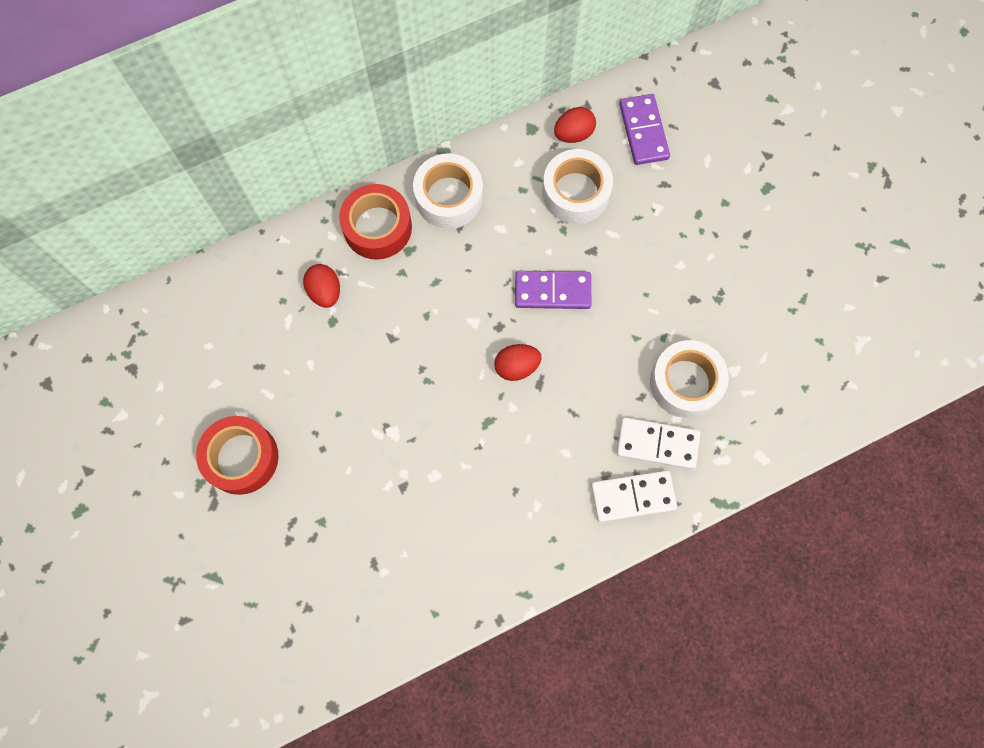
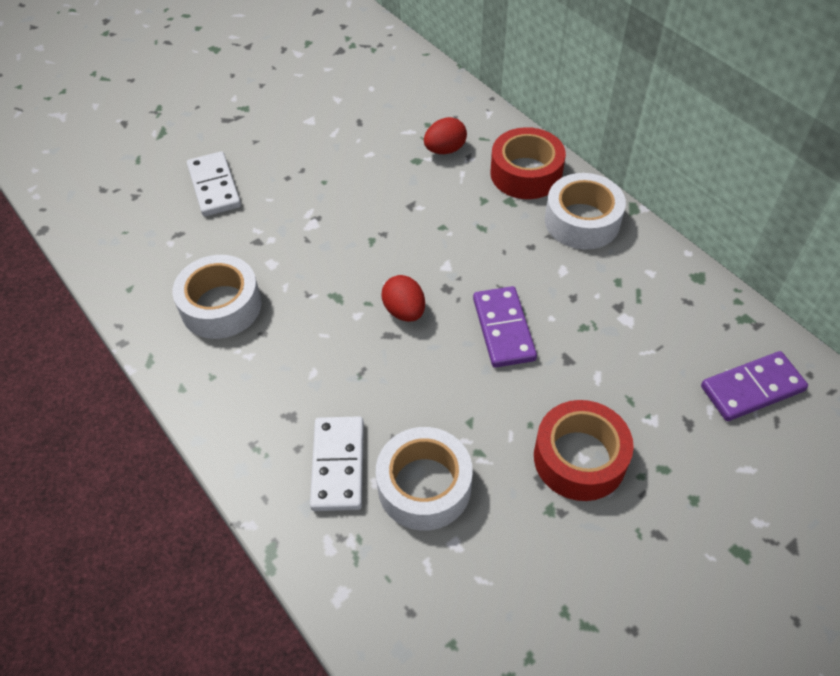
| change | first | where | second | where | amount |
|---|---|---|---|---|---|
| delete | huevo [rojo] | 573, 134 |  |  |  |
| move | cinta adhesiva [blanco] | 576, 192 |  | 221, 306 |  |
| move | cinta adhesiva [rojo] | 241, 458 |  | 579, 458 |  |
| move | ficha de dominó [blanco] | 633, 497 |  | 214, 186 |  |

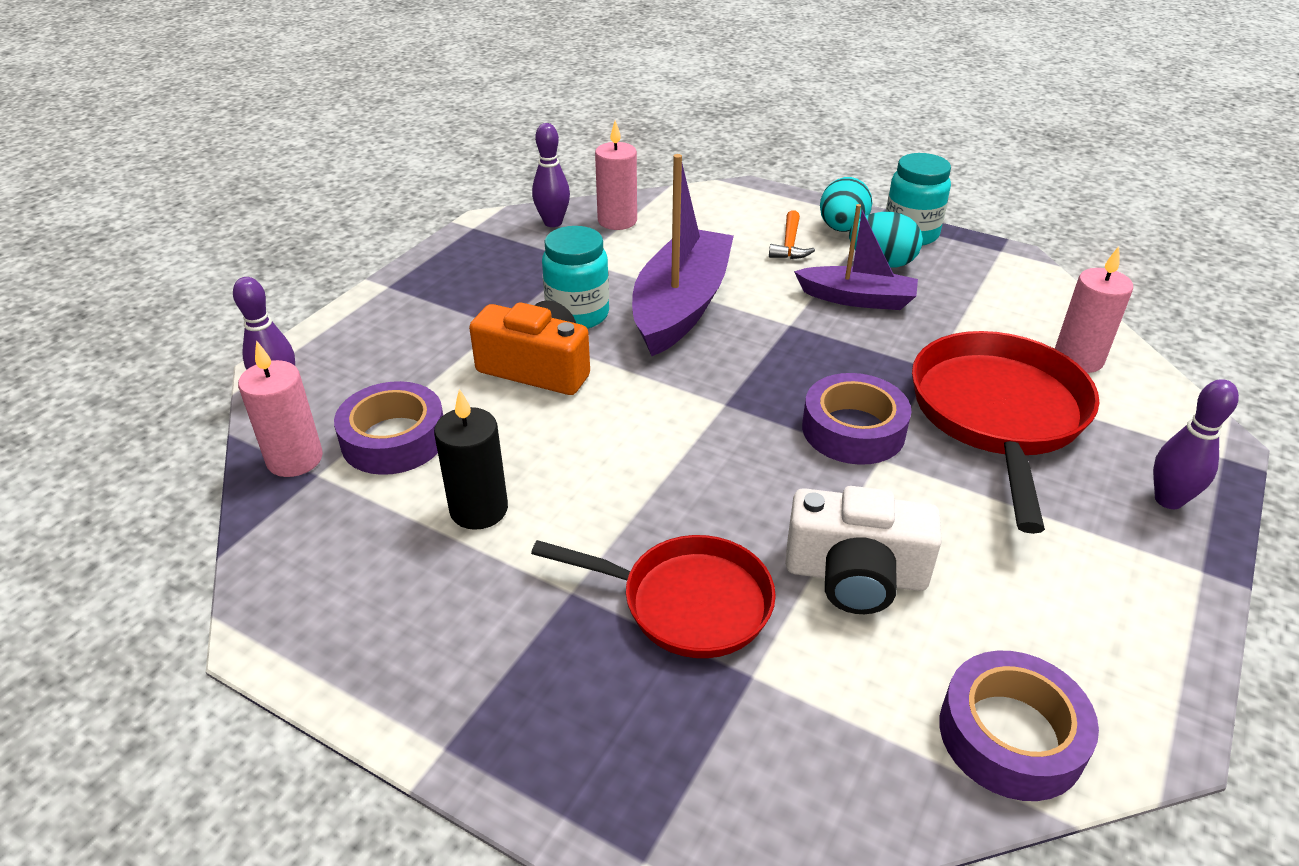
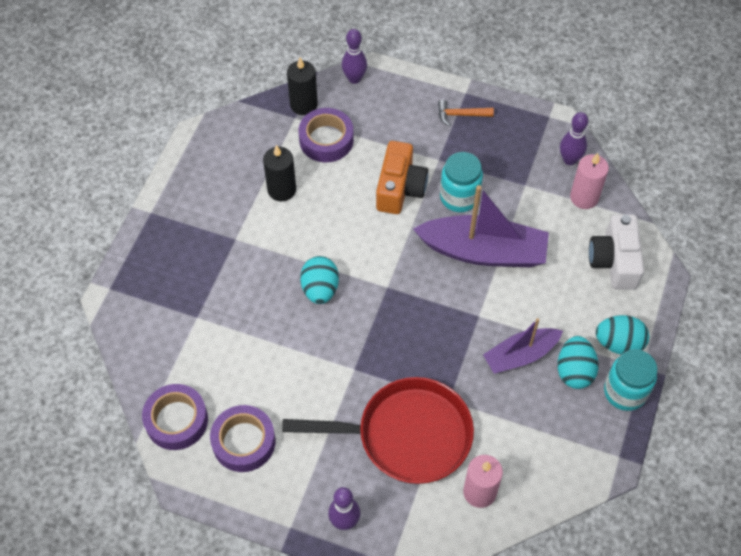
| change | first | where | second | where | amount |
|---|---|---|---|---|---|
| rotate | barco [morado] | 857, 299 |  | 520, 355 | 60 degrees clockwise |
| move | martillo [naranja] | 789, 244 |  | 460, 115 |  |
| recolor | vela [rosa] | 295, 459 | vela [negro] | 303, 105 |  |
| move | cinta adhesiva [morado] | 853, 429 |  | 244, 442 |  |
| move | cámara [blanco] | 855, 575 |  | 614, 261 |  |
| delete | sartén [rojo] | 687, 602 |  |  |  |
| insert |  |  | huevo [turquesa] | 320, 289 |  |

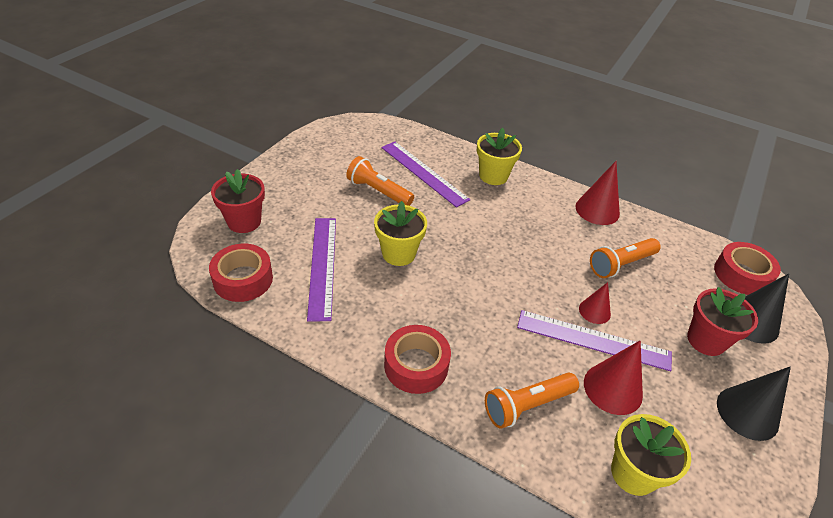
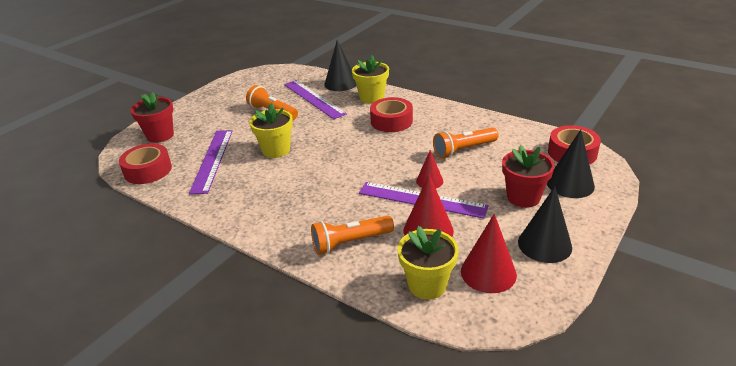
| change | first | where | second | where | amount |
|---|---|---|---|---|---|
| move | cono [rojo] | 597, 210 |  | 488, 273 |  |
| move | cinta adhesiva [rojo] | 416, 365 |  | 391, 121 |  |
| insert |  |  | cono [negro] | 341, 83 |  |

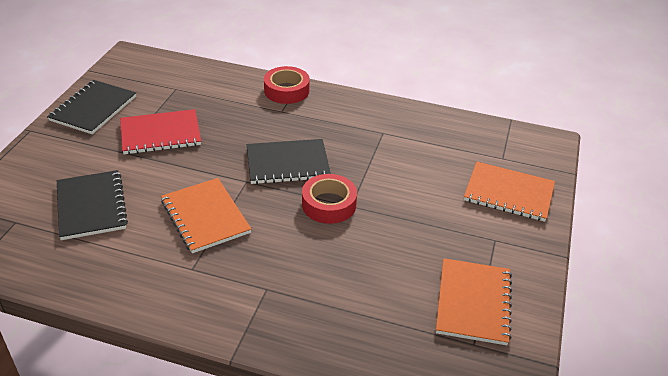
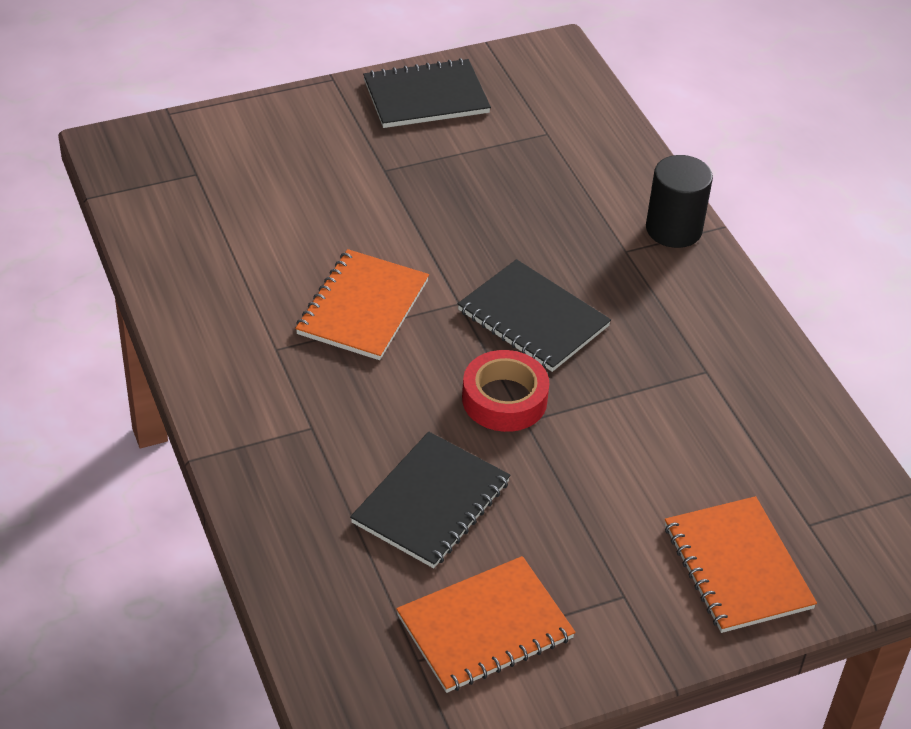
| change | first | where | second | where | amount |
|---|---|---|---|---|---|
| replace | cinta adhesiva [rojo] | 286, 90 | cilindro [negro] | 673, 229 |  |
| delete | cuaderno [rojo] | 160, 134 |  |  |  |
| move | cuaderno [negro] | 91, 206 |  | 431, 502 |  |

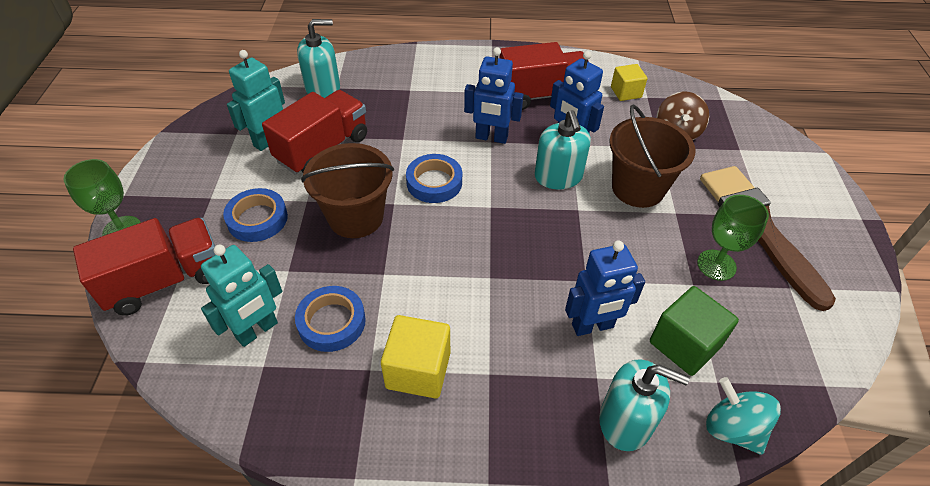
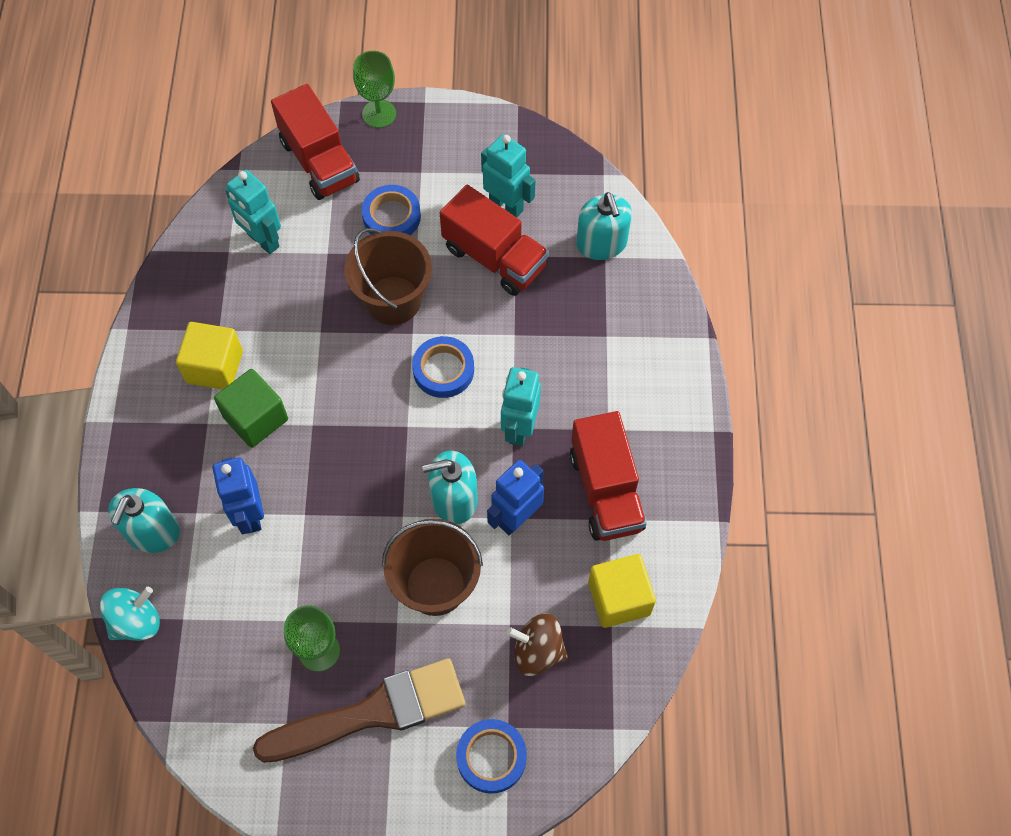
| change | first | where | second | where | amount |
|---|---|---|---|---|---|
| recolor | robot [azul] | 491, 138 | robot [turquesa] | 519, 428 |  |
| resize | cubo [amarillo] | 626, 92 |  | 619, 598 | x1.53 |
| move | cinta adhesiva [azul] | 331, 322 |  | 491, 757 |  |
| move | cubo [verde] | 684, 344 |  | 256, 418 |  |

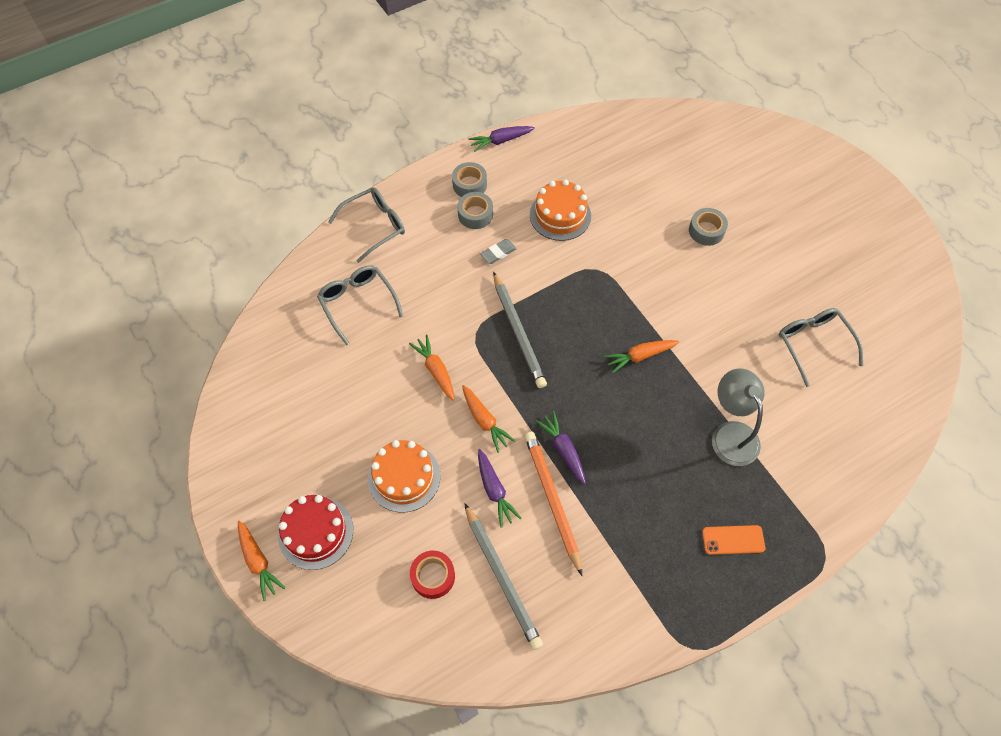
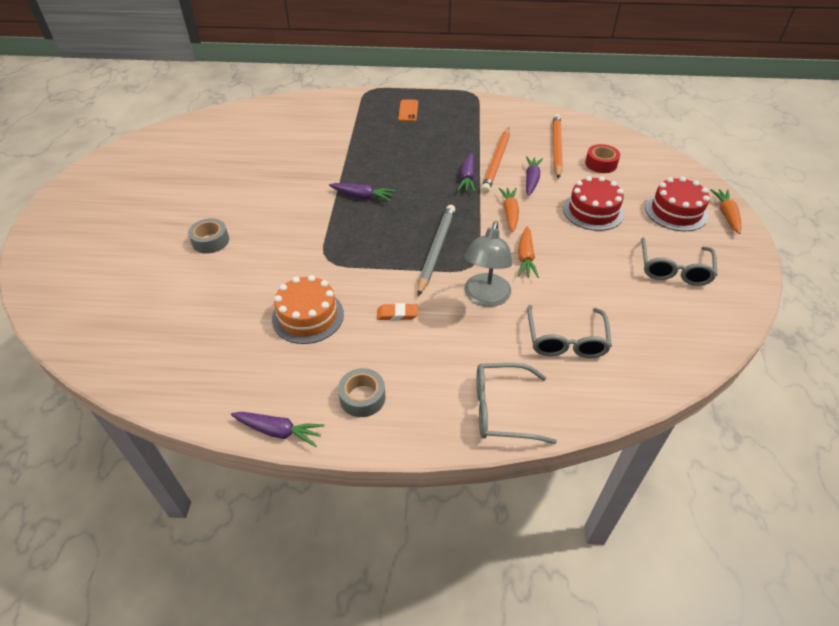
| change | first | where | second | where | amount |
|---|---|---|---|---|---|
| delete | cinta adhesiva [gris] | 475, 214 |  |  |  |
| recolor | goma de borrar [gris] | 498, 253 | goma de borrar [naranja] | 397, 314 |  |
| move | gafas [gris] | 813, 344 |  | 674, 269 |  |
| recolor | zanahoria [naranja] | 640, 356 | zanahoria [morado] | 362, 196 |  |
| move | lámpara [gris] | 730, 434 |  | 485, 297 |  |
| recolor | tarta [naranja] | 404, 477 | tarta [rojo] | 593, 211 |  |
| recolor | lápiz [gris] | 502, 577 | lápiz [naranja] | 556, 148 |  |
| rotate | móvil [naranja] | 733, 540 |  | 408, 111 | 60 degrees clockwise |

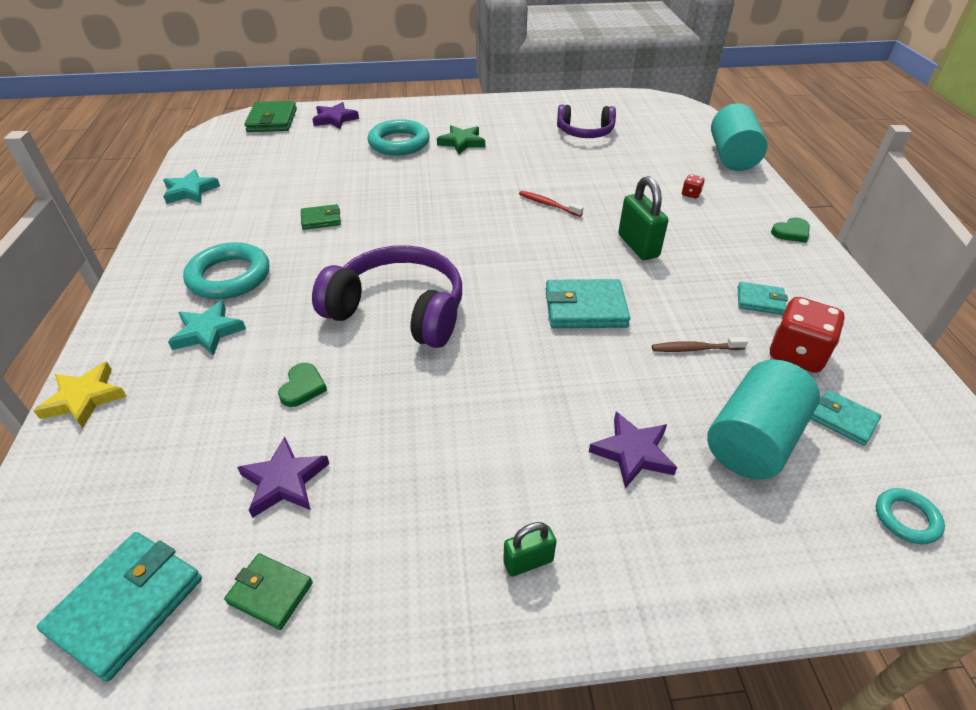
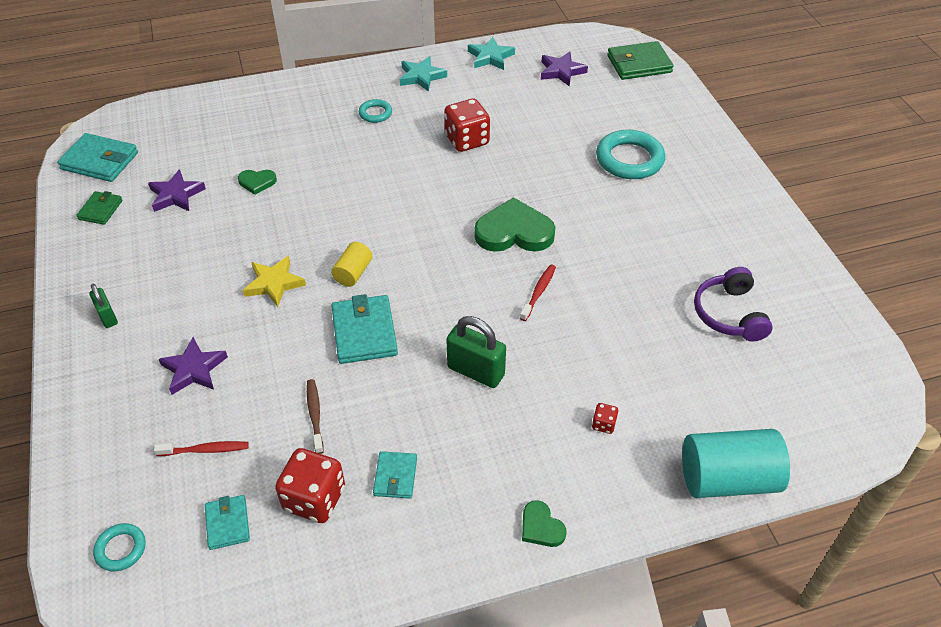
| change | first | where | second | where | amount |
|---|---|---|---|---|---|
| move | estrella [morado] | 335, 119 |  | 561, 71 |  |
| delete | estrella [verde] | 462, 142 |  |  |  |
| rotate | candado [verde] | 638, 246 |  | 476, 371 | 60 degrees clockwise |
| replace | cartera [verde] | 321, 219 | dado [rojo] | 467, 140 |  |
| resize | anillo [turquesa] | 229, 276 |  | 375, 113 | x0.52 |
| delete | auriculares [morado] | 399, 310 |  |  |  |
| move | estrella [turquesa] | 208, 332 |  | 421, 76 |  |
| replace | cilindro [turquesa] | 753, 440 | cepillo de dientes [rojo] | 205, 450 |  |
| move | estrella [amarillo] | 84, 398 |  | 274, 283 |  |
| rotate | cartera [turquesa] | 843, 420 |  | 227, 524 | 45 degrees counterclockwise |
| insert |  |  | corazón [verde] | 514, 232 |  |
| insert |  |  | cilindro [amarillo] | 353, 273 |  |

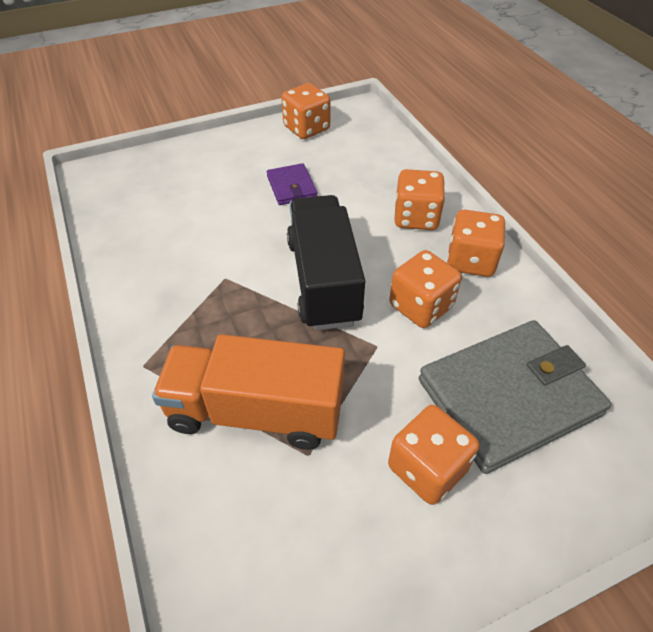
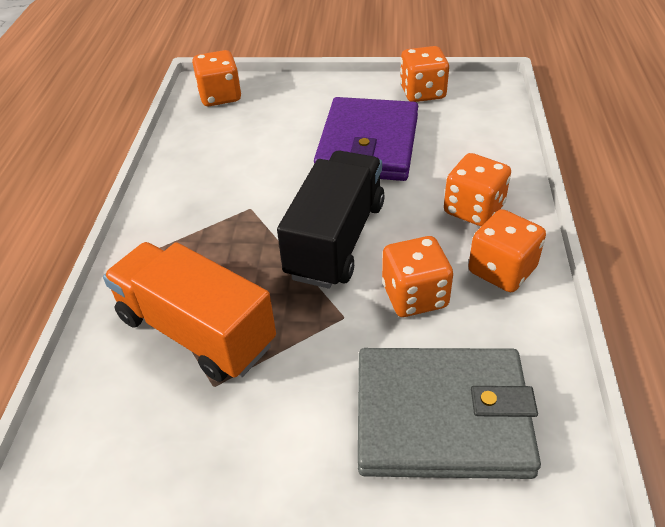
| change | first | where | second | where | amount |
|---|---|---|---|---|---|
| resize | cartera [morado] | 291, 187 |  | 368, 144 | x2.12 |
| move | dado [naranja] | 427, 468 |  | 220, 96 |  |

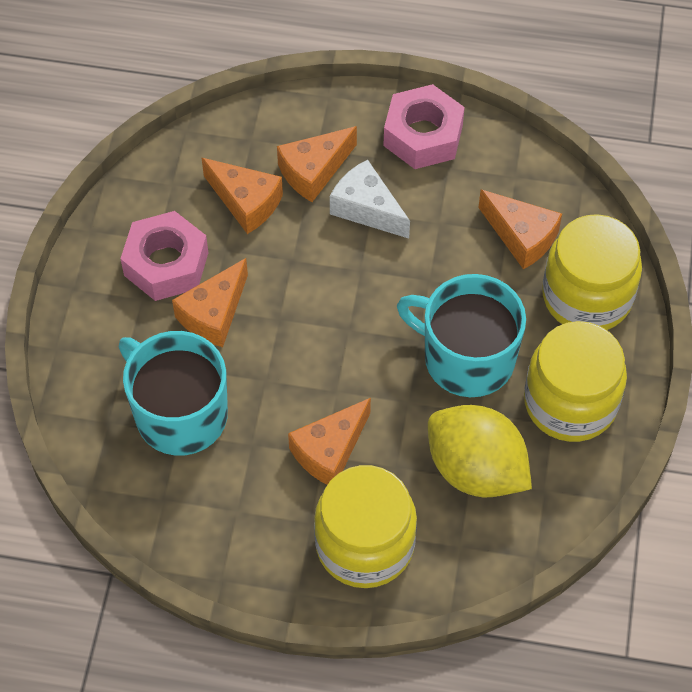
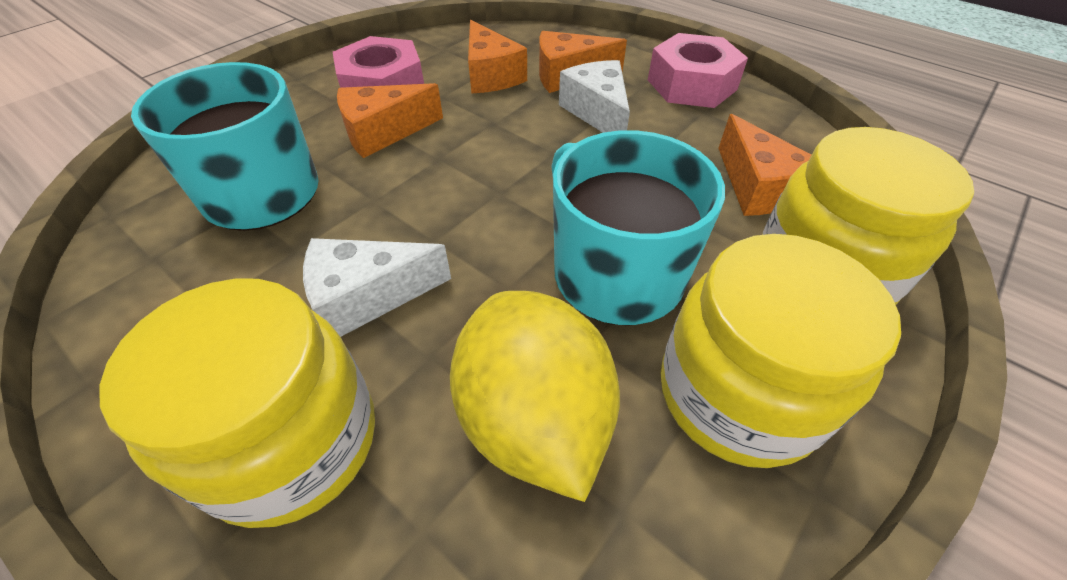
| change | first | where | second | where | amount |
|---|---|---|---|---|---|
| recolor | queso [naranja] | 329, 451 | queso [blanco] | 367, 296 |  |

